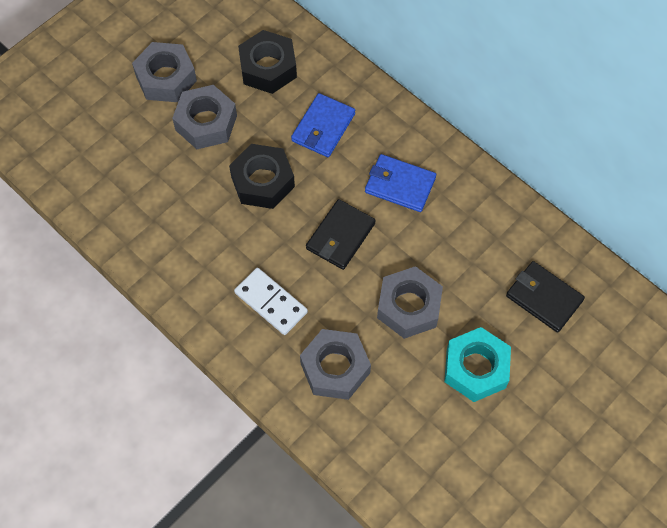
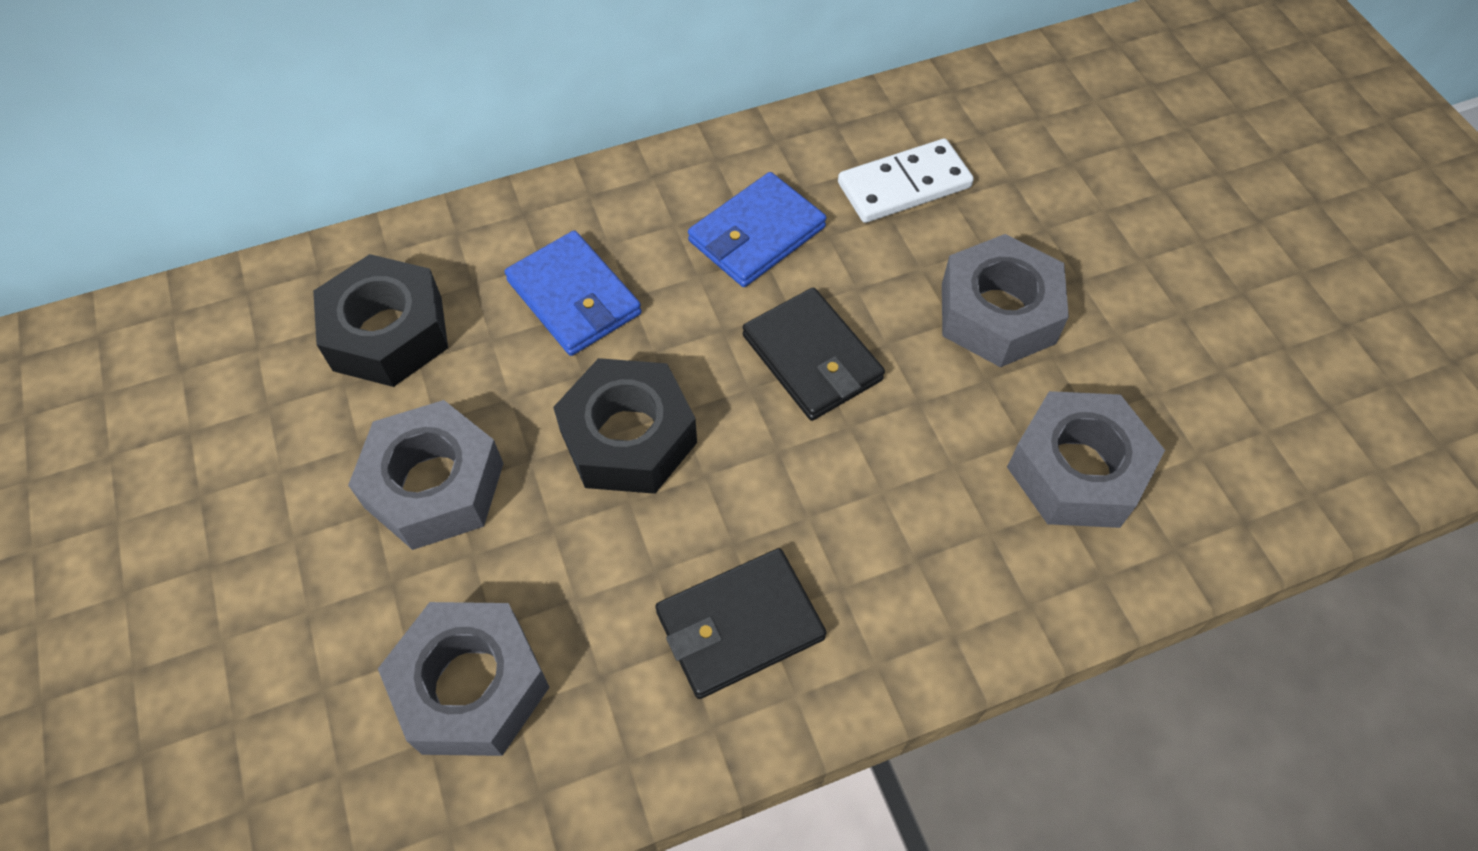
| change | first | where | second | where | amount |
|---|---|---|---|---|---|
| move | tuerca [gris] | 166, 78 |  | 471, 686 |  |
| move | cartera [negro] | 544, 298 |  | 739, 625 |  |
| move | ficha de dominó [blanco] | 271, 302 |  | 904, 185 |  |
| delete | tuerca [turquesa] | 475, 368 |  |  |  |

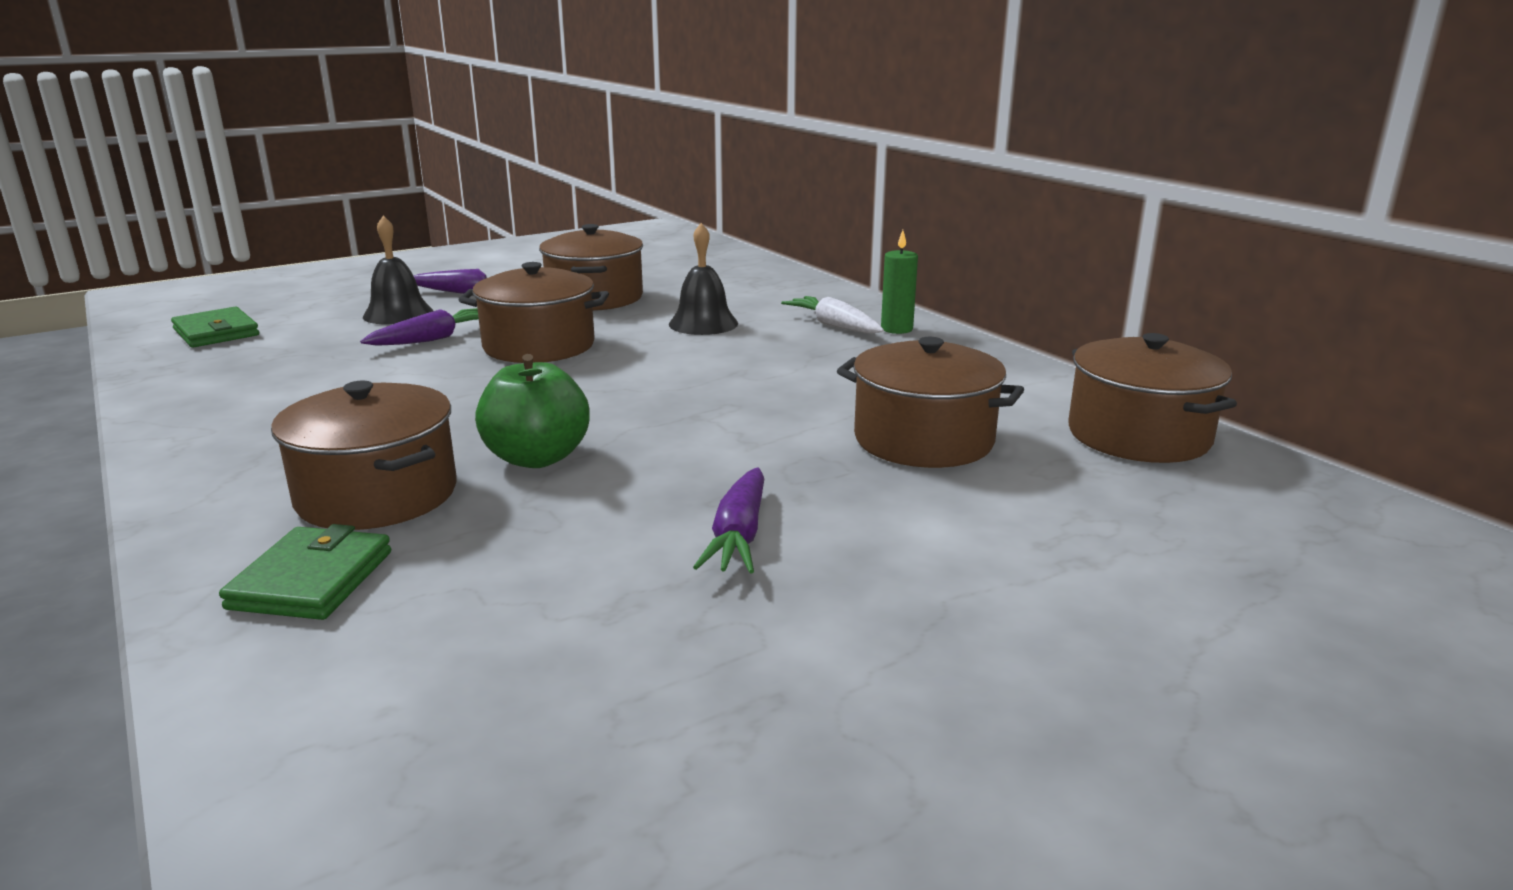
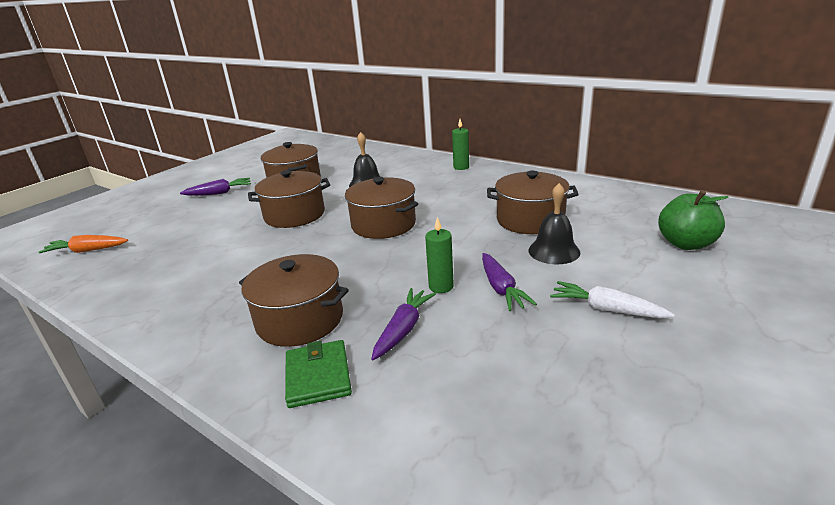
| change | first | where | second | where | amount |
|---|---|---|---|---|---|
| move | campana [negro] | 398, 314 |  | 554, 251 |  |
| move | zanahoria [blanco] | 833, 325 |  | 606, 309 |  |
| replace | cartera [verde] | 216, 332 | zanahoria [naranja] | 87, 250 |  |
| move | zanahoria [morado] | 433, 339 |  | 404, 329 |  |
| move | olla [marrón] | 1138, 436 |  | 383, 224 |  |
| move | manzana [verde] | 537, 458 |  | 686, 244 |  |
| insert |  |  | vela [verde] | 441, 286 |  |

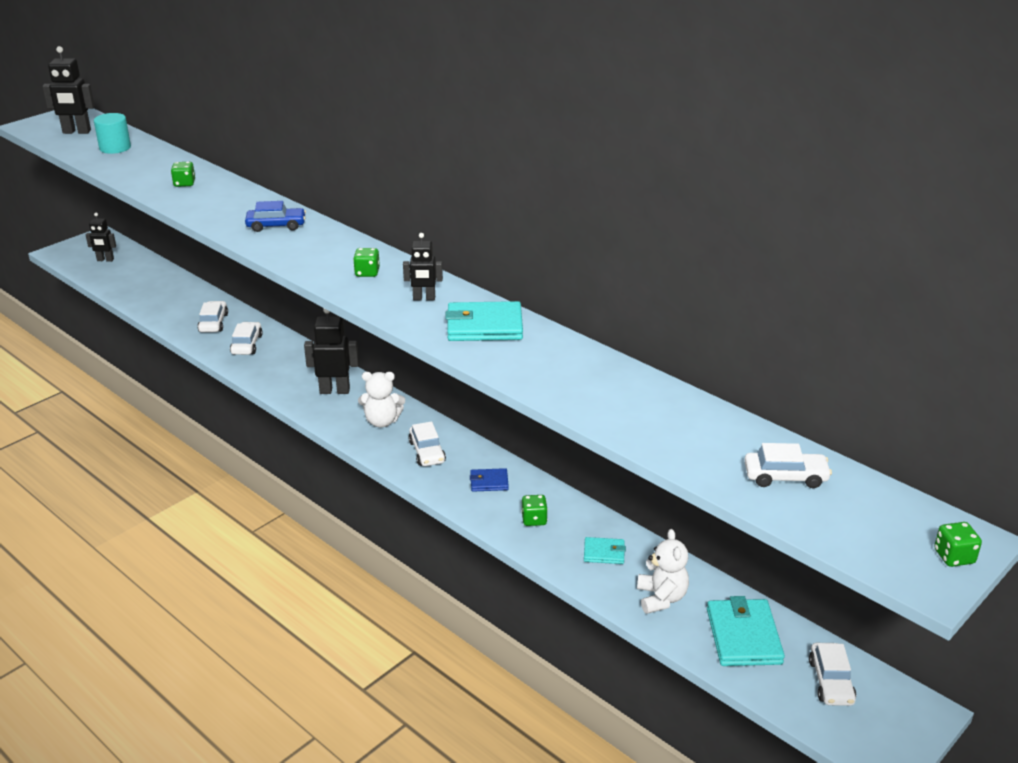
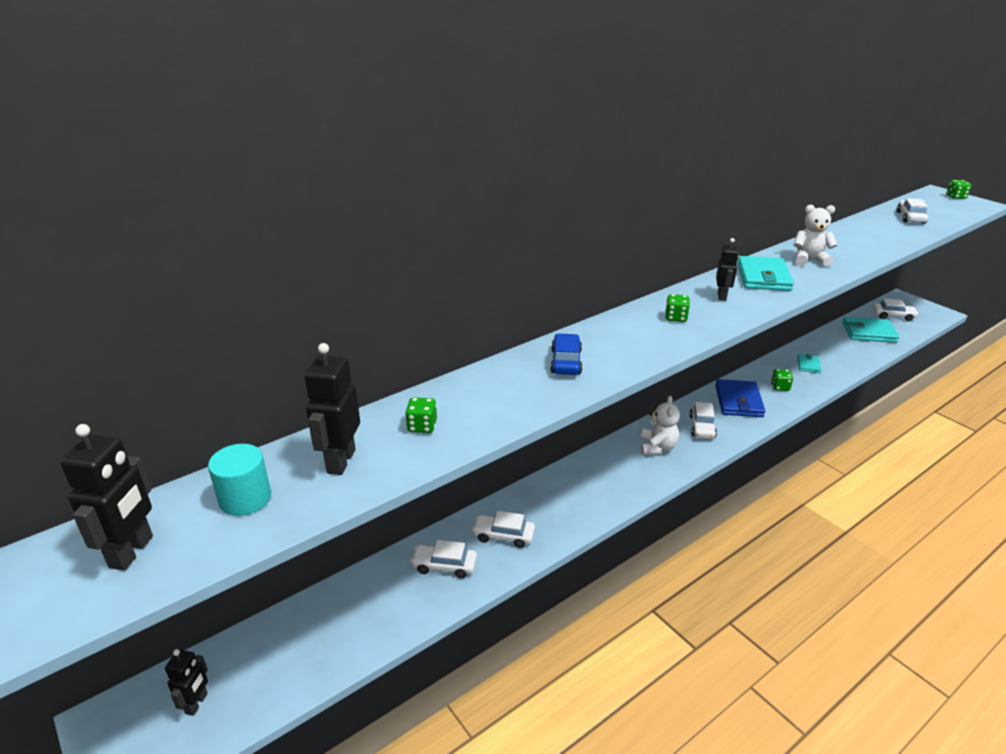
| change | first | where | second | where | amount |
|---|---|---|---|---|---|
| move | robot [negro] | 334, 390 |  | 340, 461 |  |
| rotate | coche [blanco] | 427, 452 |  | 702, 427 | 105 degrees clockwise |
| resize | cartera [azul] | 489, 482 |  | 738, 401 | x1.84 |
| move | osito [blanco] | 661, 598 |  | 809, 260 |  |

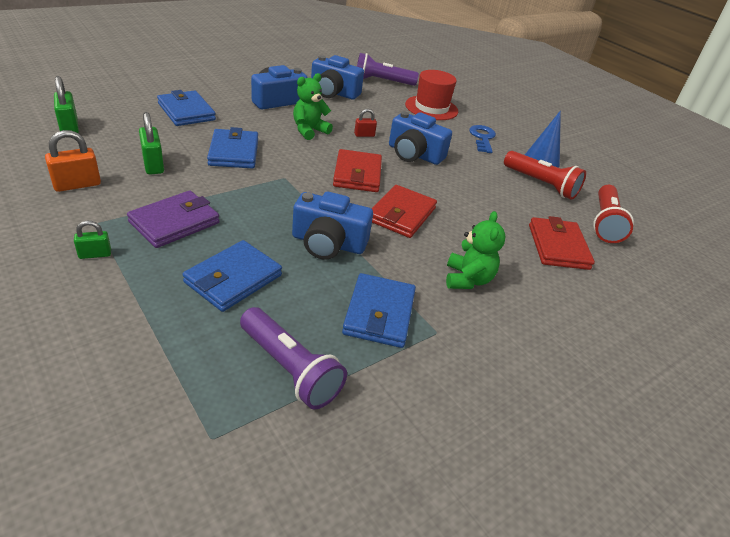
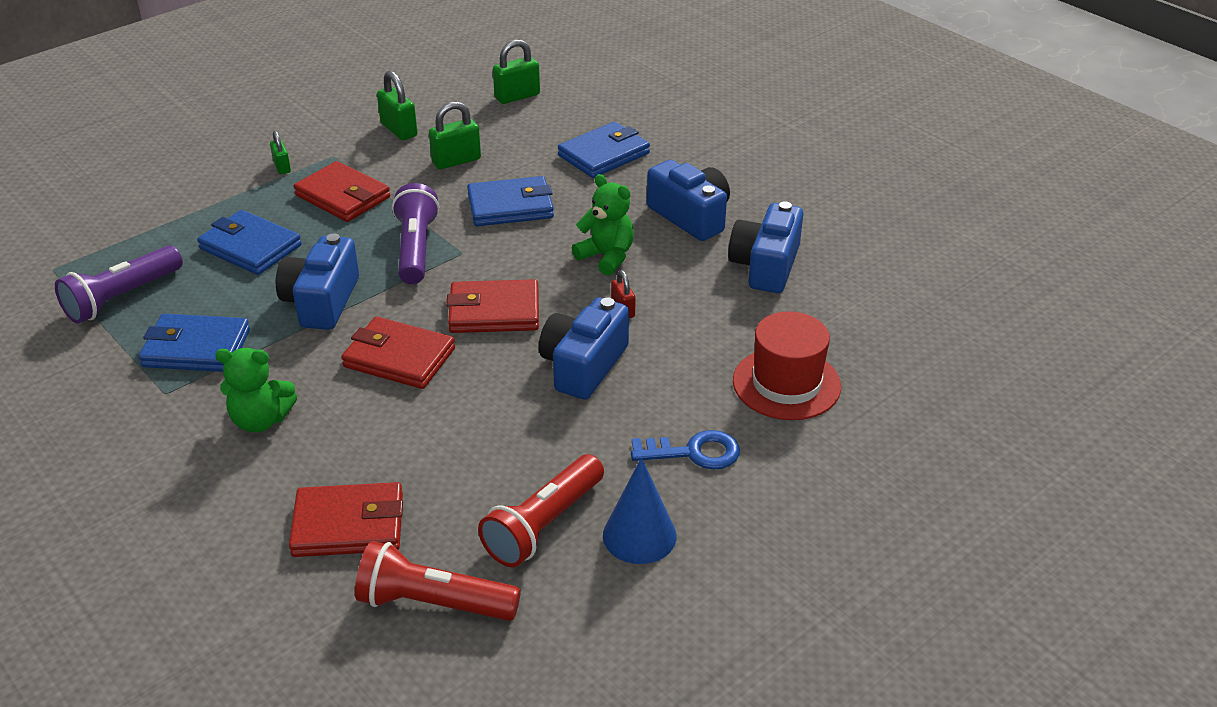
| change | first | where | second | where | amount |
|---|---|---|---|---|---|
| move | lámpara de mano [morado] | 382, 81 |  | 416, 249 |  |
| recolor | candado [naranja] | 77, 185 | candado [verde] | 399, 130 |  |
| recolor | cartera [morado] | 174, 222 | cartera [rojo] | 343, 196 |  |

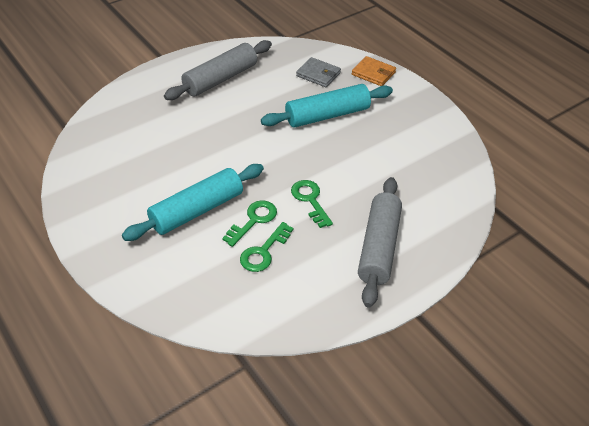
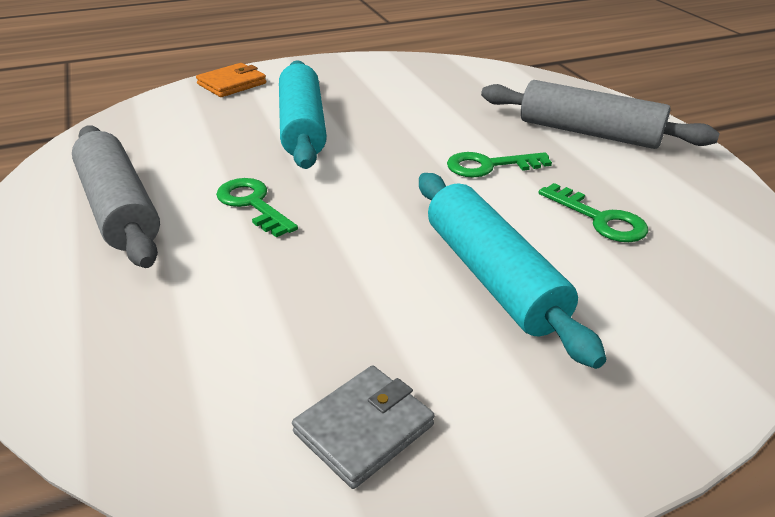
| change | first | where | second | where | amount |
|---|---|---|---|---|---|
| move | cartera [gris] | 318, 74 |  | 363, 428 |  |
| move | llave [verde] | 253, 220 |  | 252, 204 |  |

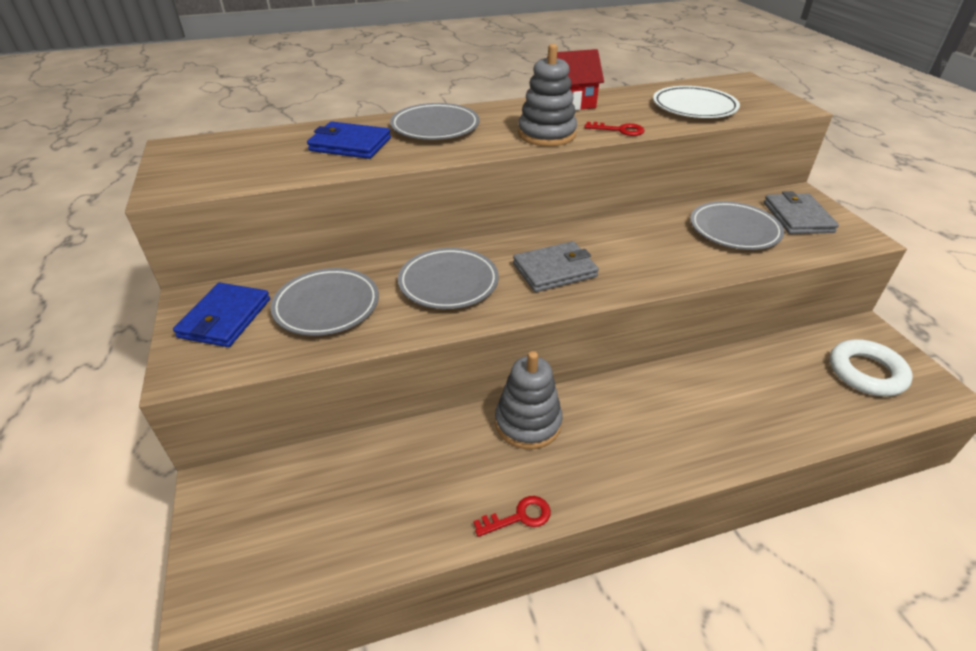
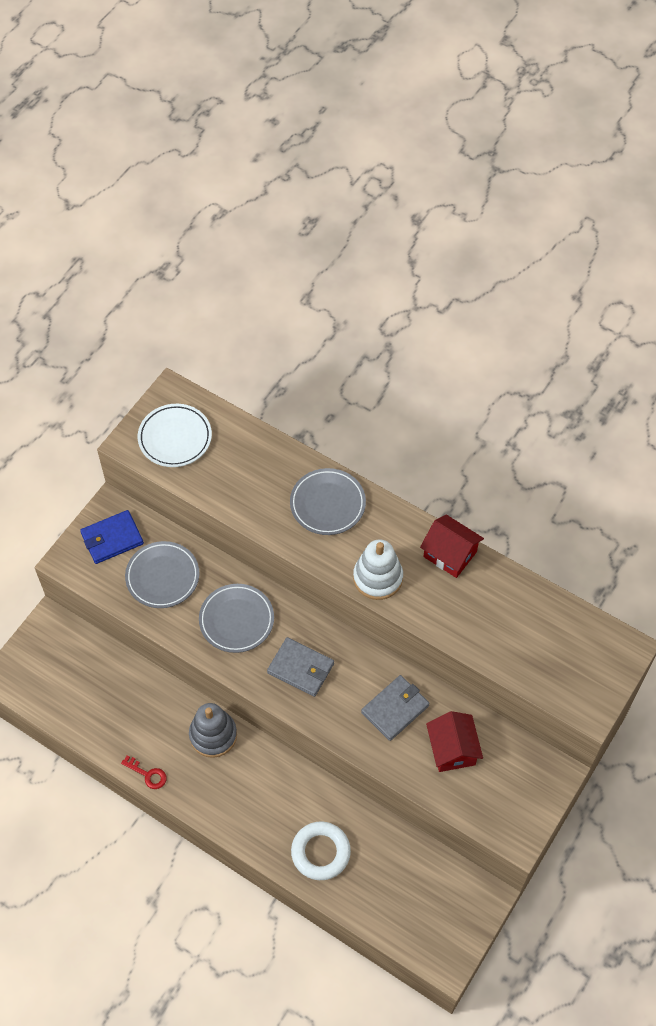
| change | first | where | second | where | amount |
|---|---|---|---|---|---|
| recolor | juguete apilable [gris] | 546, 134 | juguete apilable [blanco] | 377, 578 |  |
| move | plato [blanco] | 694, 107 |  | 175, 438 |  |
| delete | cartera [azul] | 350, 144 |  |  |  |
| delete | llave [rojo] | 619, 130 |  |  |  |
| move | cartera [gris] | 797, 217 |  | 395, 709 |  |
| replace | plato [gris] | 734, 230 | casa [rojo] | 452, 749 |  |
| move | anillo [blanco] | 866, 372 |  | 320, 852 |  |

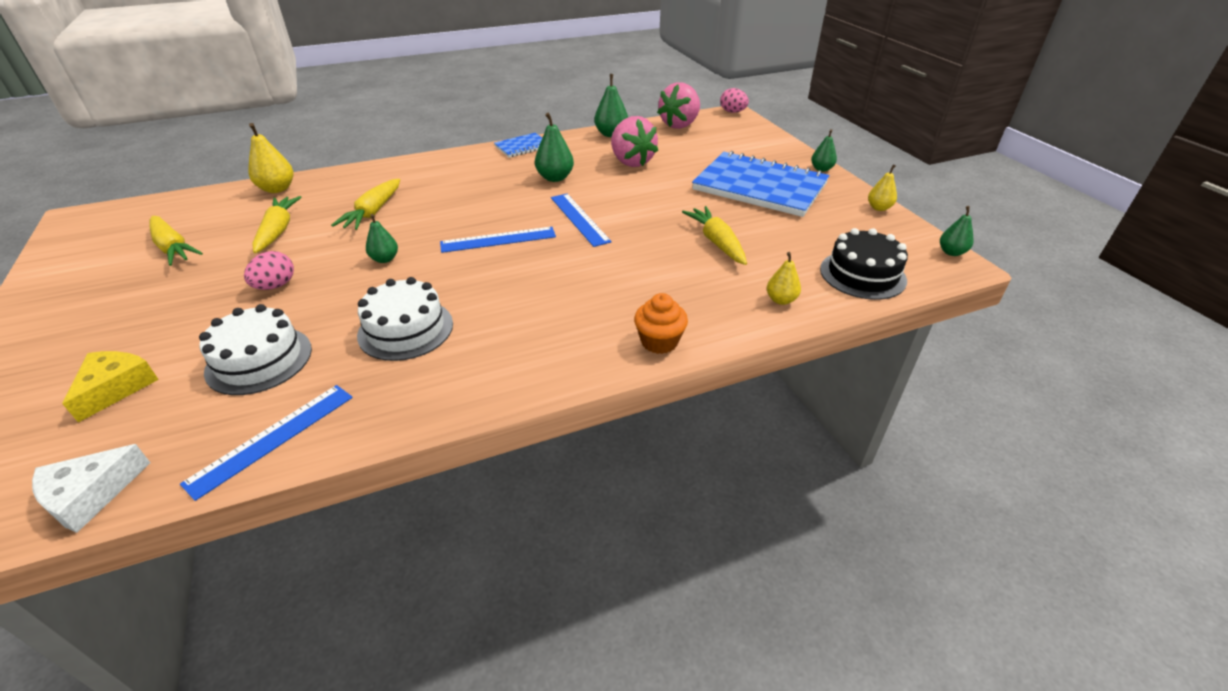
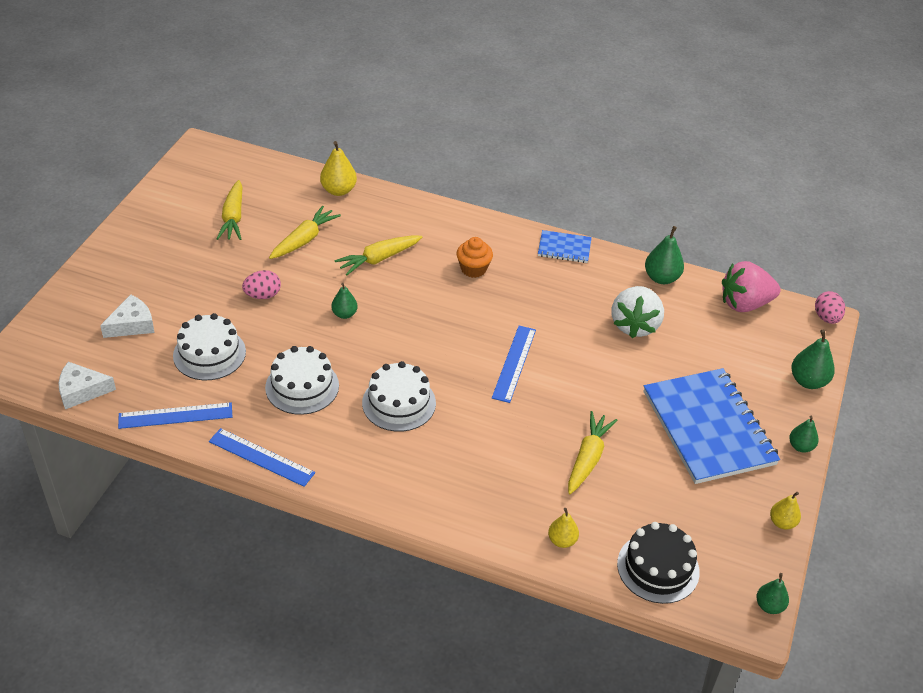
| change | first | where | second | where | amount |
|---|---|---|---|---|---|
| move | pera [verde] | 555, 178 |  | 808, 381 |  |
| recolor | fresa [rosa] | 631, 162 | fresa [blanco] | 634, 325 |  |
| move | regla [azul] | 498, 239 |  | 261, 457 |  |
| move | magdalena [naranja] | 659, 342 |  | 473, 269 |  |
| recolor | queso [amarillo] | 116, 388 | queso [blanco] | 132, 324 |  |
| insert |  |  | tarta [blanco] | 399, 403 |  |

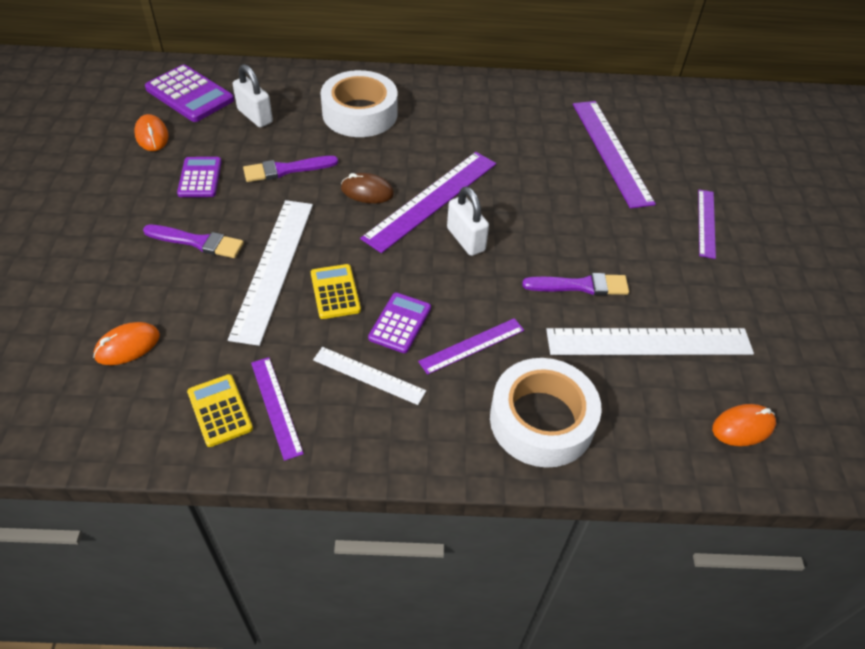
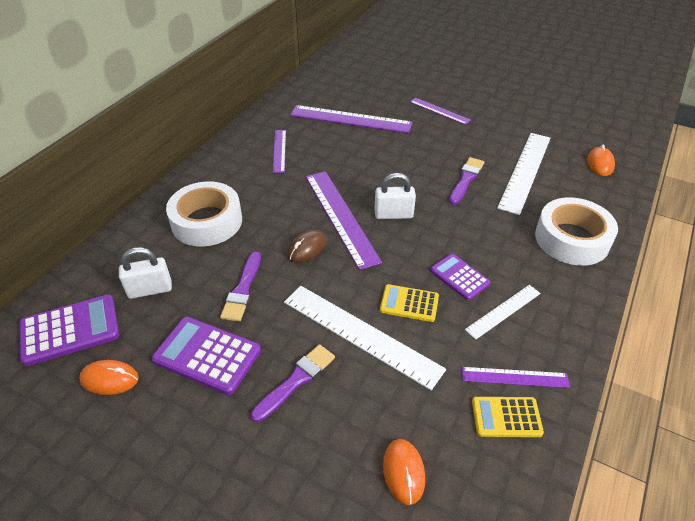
| change | first | where | second | where | amount |
|---|---|---|---|---|---|
| resize | calculadora [morado] | 200, 178 |  | 207, 355 | x1.57 |
| move | regla [morado] | 472, 345 |  | 279, 151 |  |

